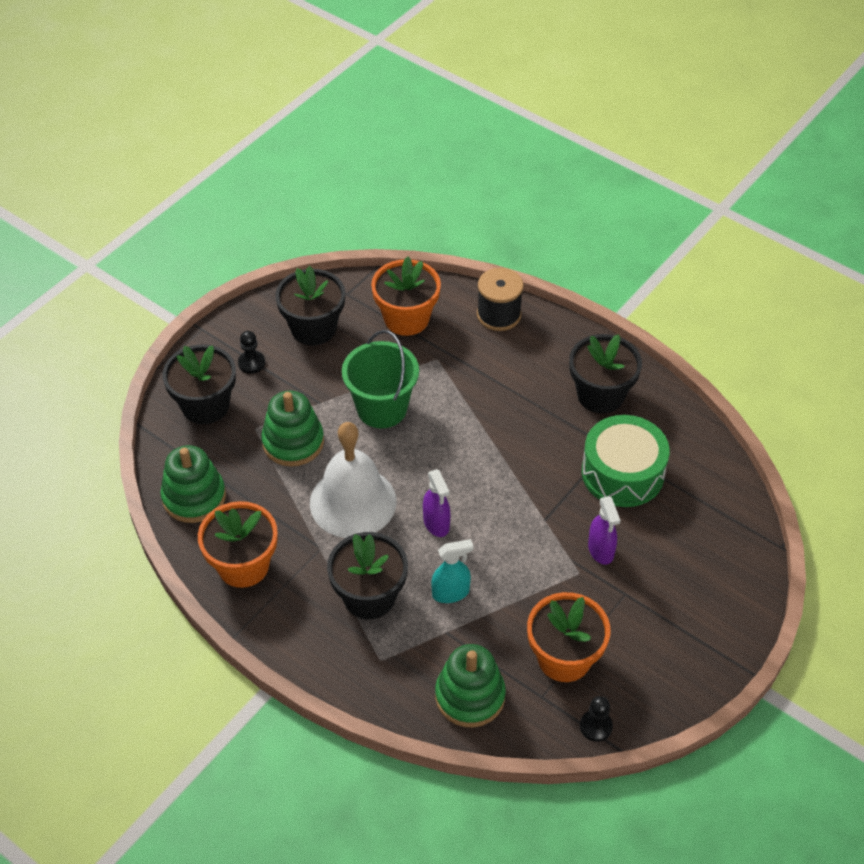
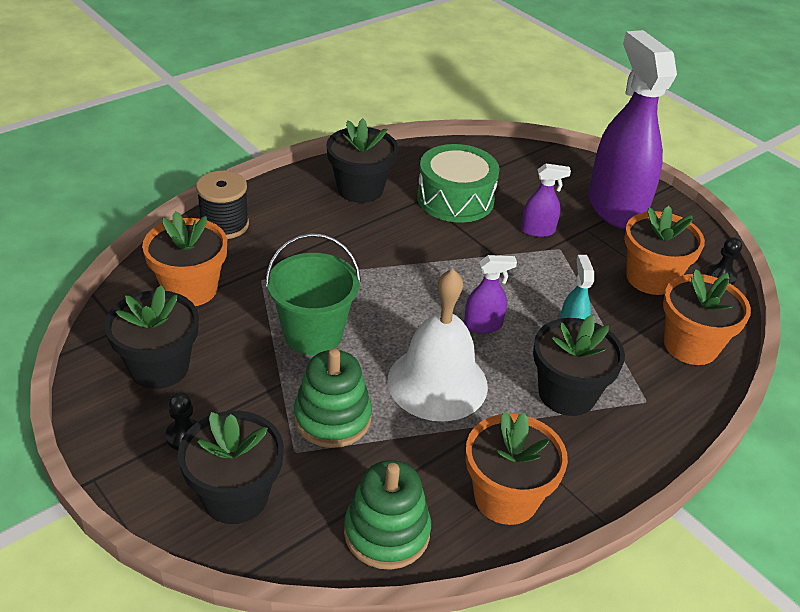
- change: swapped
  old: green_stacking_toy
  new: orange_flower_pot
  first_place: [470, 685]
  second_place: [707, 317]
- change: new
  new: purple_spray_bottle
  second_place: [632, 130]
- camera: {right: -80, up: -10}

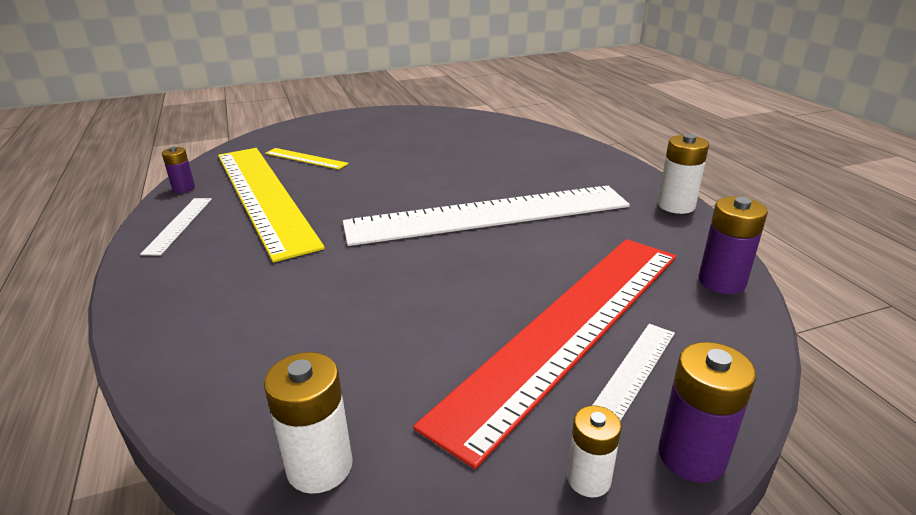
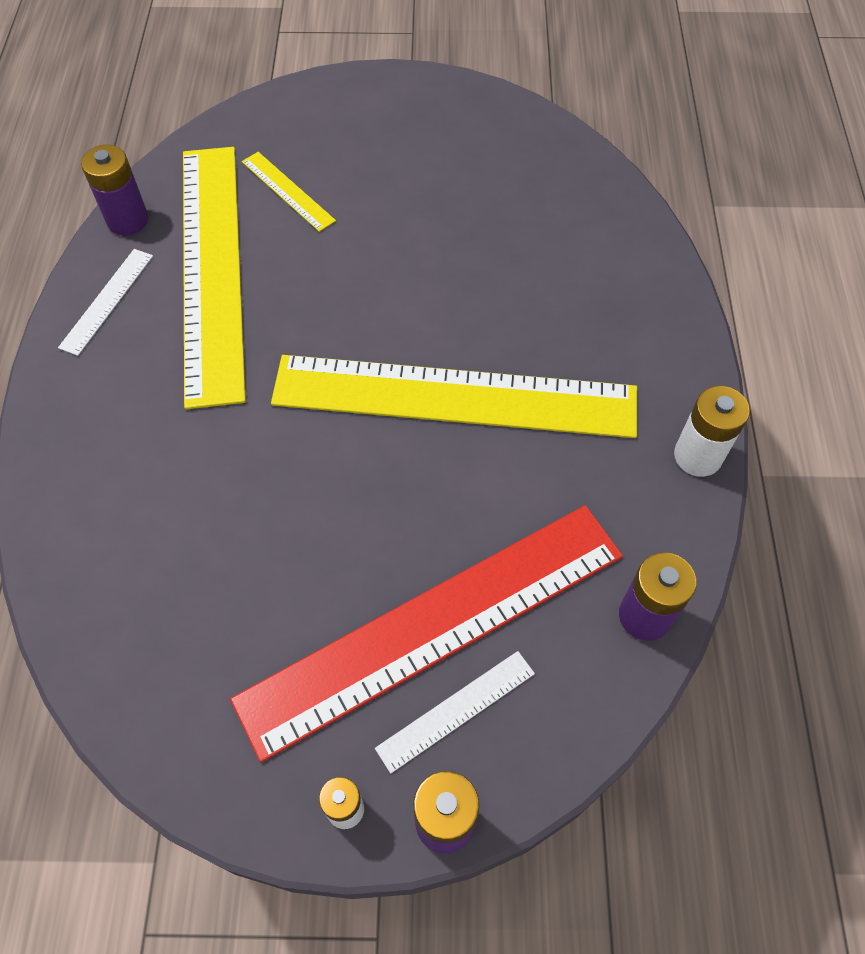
- change: scaled
  old: purple_battery
  first_place: [178, 170]
  second_place: [114, 190]
  factor: 1.55
- change: repainted
  old: white_ruler
  new: yellow_ruler
  first_place: [486, 216]
  second_place: [454, 396]
- change: gone
  old: white_battery
  first_place: [308, 423]
- camera: {right: 20, up: 30}

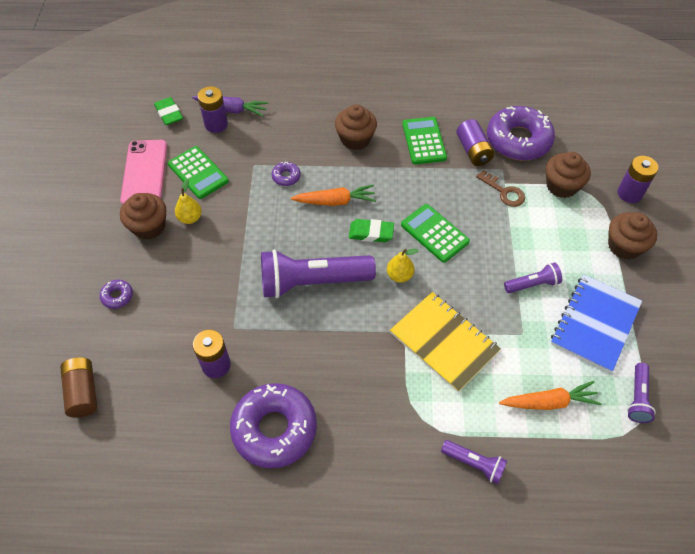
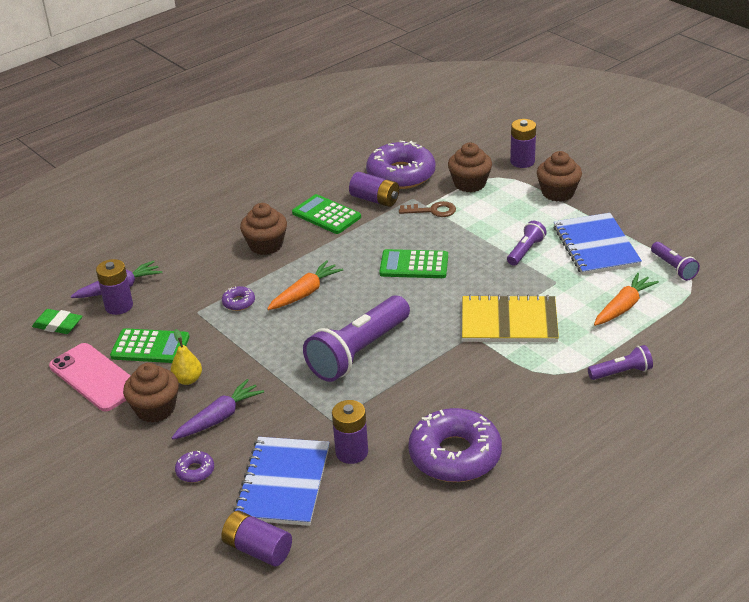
- change: gone
  old: green_eraser
  first_place: [371, 230]
- change: gone
  old: yellow_pear
  first_place: [403, 266]
- change: repainted
  old: brown_battery
  new: purple_battery
  first_place: [78, 387]
  second_place: [256, 538]
- change: new
  new: purple_carrot
  second_place: [218, 409]
- change: new
  new: blue_notebook
  second_place: [281, 481]
- camera: {right: -40, up: -20}

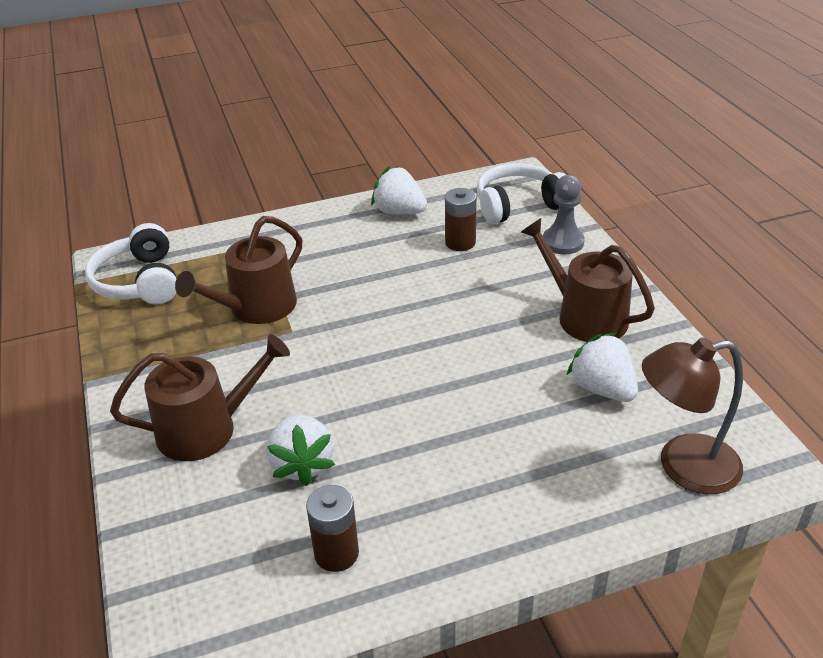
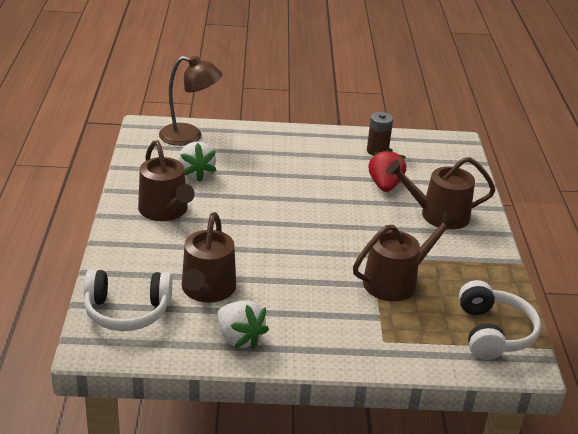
- change: gone
  old: grey_pawn
  first_place: [564, 214]
- change: swapped
  old: brown_battery
  new: brown_watering_can
  first_place: [461, 219]
  second_place: [209, 257]
- change: repainted
  old: white_strawberry
  new: red_strawberry
  first_place: [300, 450]
  second_place: [387, 170]
- camera: {right: -165, up: -5}

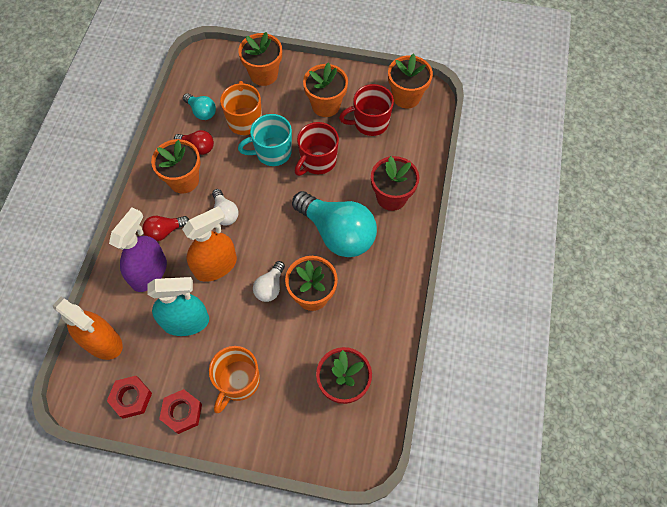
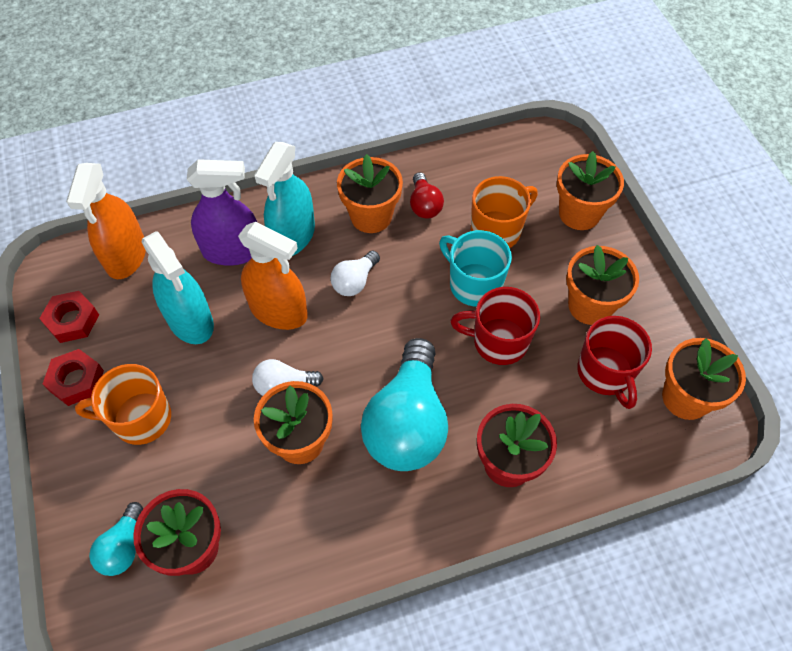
- change: rotated
  old: red_mug
  first_place: [366, 110]
  second_place: [614, 362]
  degrees: -150
- change: shifted
  old: turquoise_light_bulb
  first_place: [199, 106]
  second_place: [116, 539]
- change: swapped
  old: red_light_bulb
  new: turquoise_spray_bottle
  first_place: [165, 228]
  second_place: [284, 198]
- camera: {right: 60, up: -5}

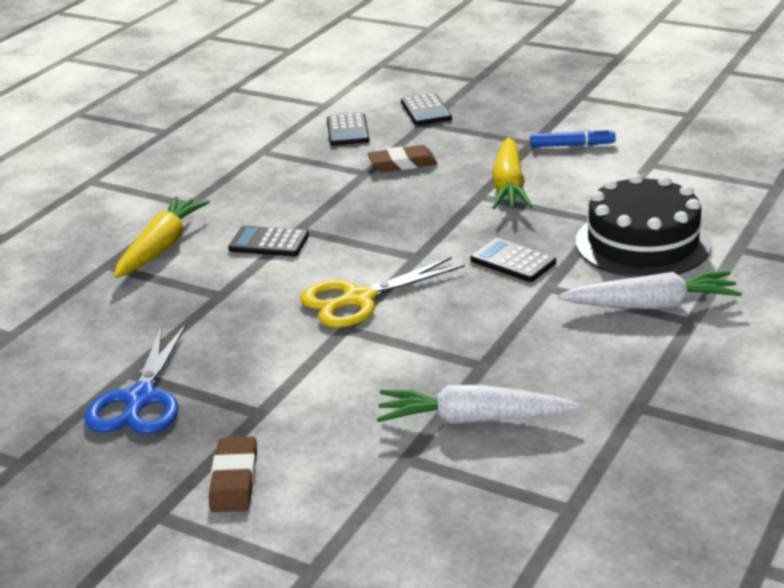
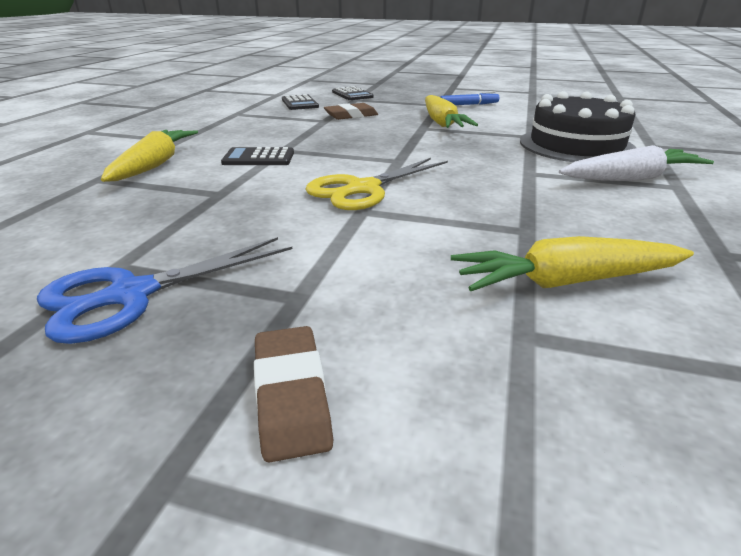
- change: gone
  old: black_calculator
  first_place: [513, 260]
- change: rotated
  old: blue_scissors
  first_place: [136, 378]
  second_place: [164, 290]
  degrees: 60
- change: repainted
  old: white_carrot
  new: yellow_carrot
  first_place: [478, 404]
  second_place: [572, 263]
- camera: {right: -15, up: 0}

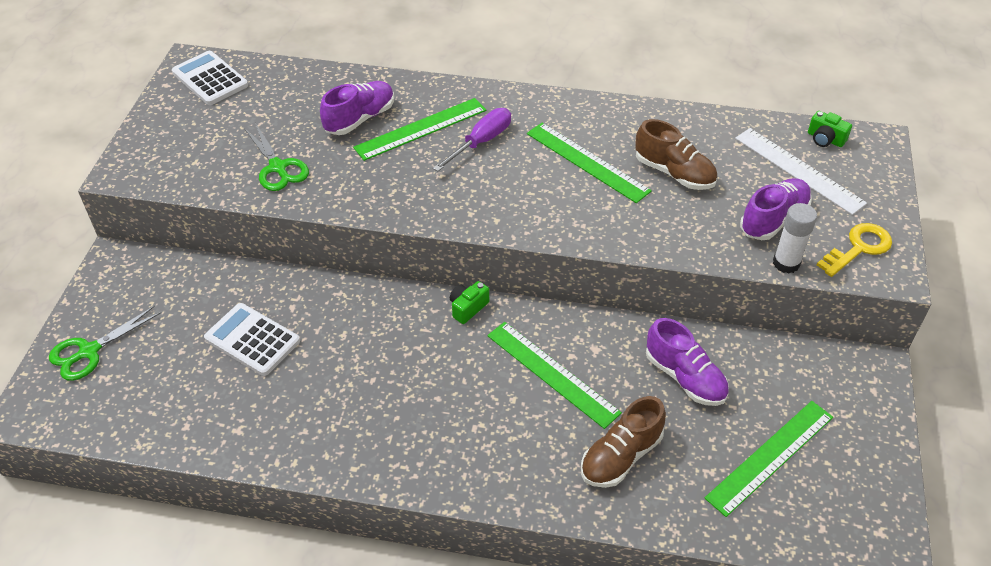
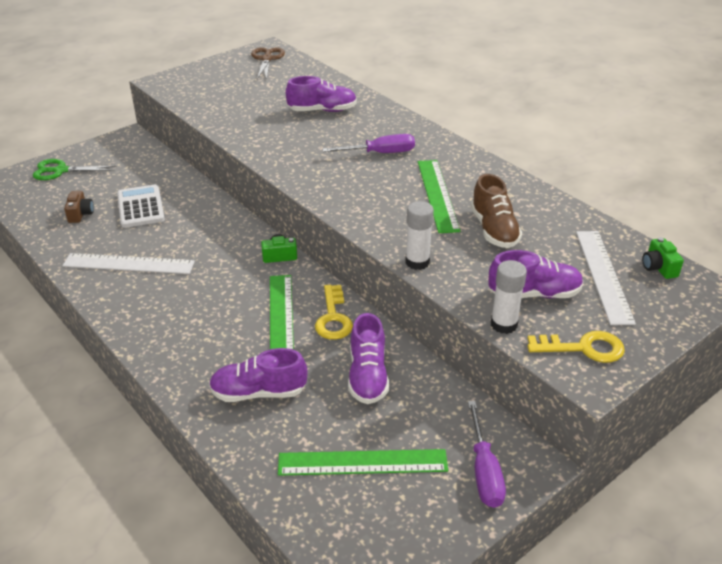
- change: swapped
  old: white_calculator
  new: brown_scissors
  first_place: [210, 78]
  second_place: [268, 63]
- change: gone
  old: green_ruler
  first_place: [419, 129]
- change: gone
  old: green_scissors
  first_place: [276, 157]
- change: repainted
  old: brown_shoe
  new: purple_shoe
  first_place: [623, 442]
  second_place: [258, 375]
- change: new
  new: brown_camera
  second_place: [79, 207]
- change: new
  new: white_glue_stick
  second_place: [419, 235]
- change: new
  new: white_ruler
  second_place: [129, 263]
- change: new
  new: yellow_key
  second_place: [334, 312]
- change: new
  new: purple_screwdriver
  second_place: [487, 454]
- camera: {right: 40, up: -10}

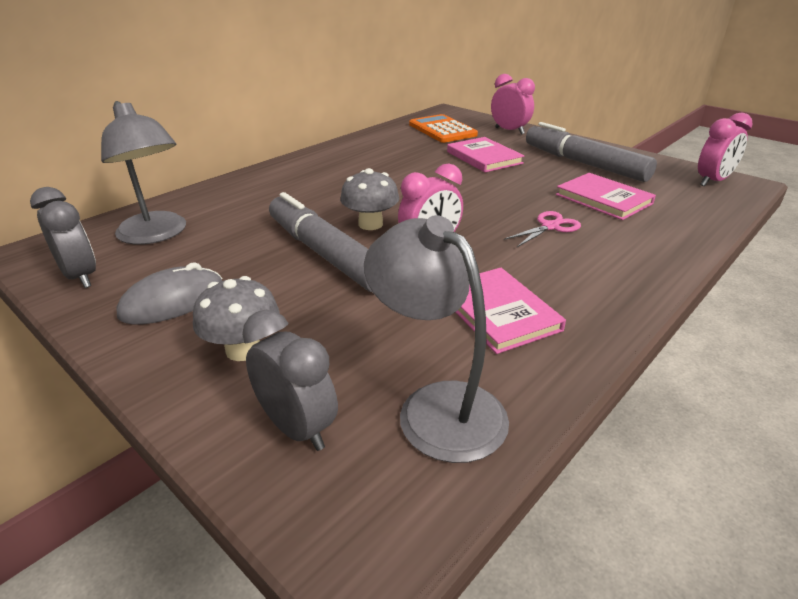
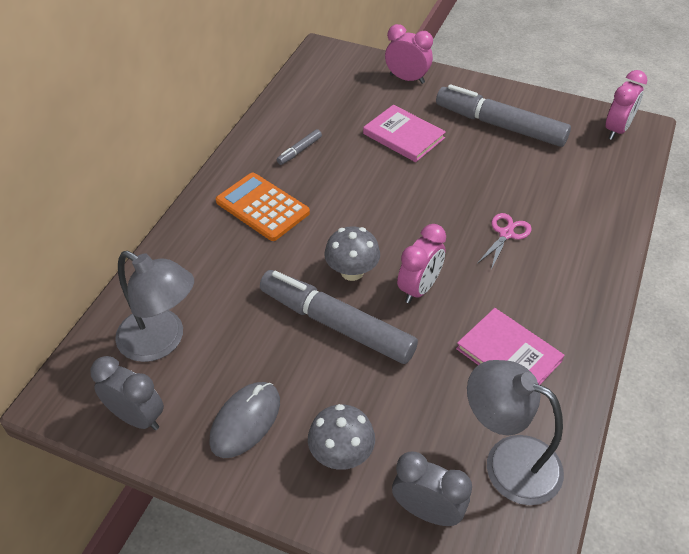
- change: shifted
  old: orange_calculator
  first_place: [443, 128]
  second_place: [263, 207]
- change: gone
  old: pink_book
  first_place: [606, 196]
- change: new
  new: grey_marker
  second_place: [299, 147]
- camera: {right: -20, up: 15}

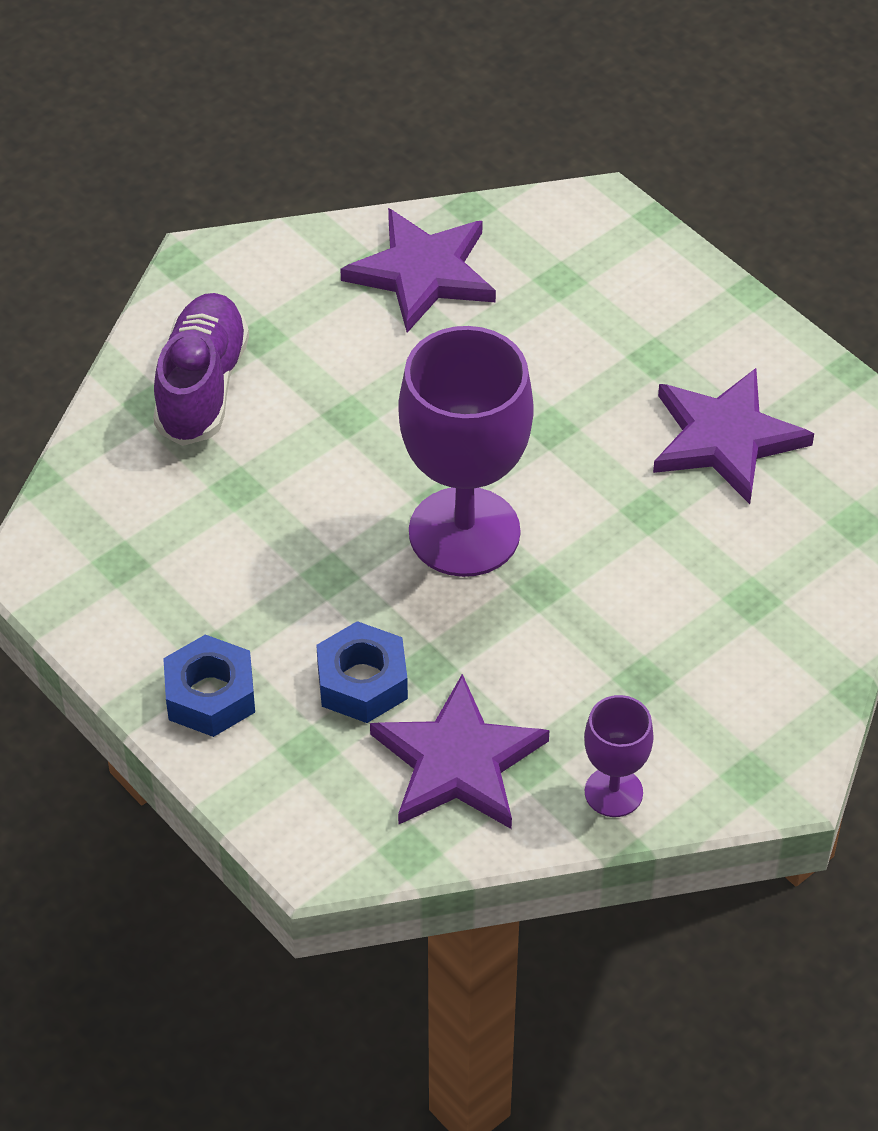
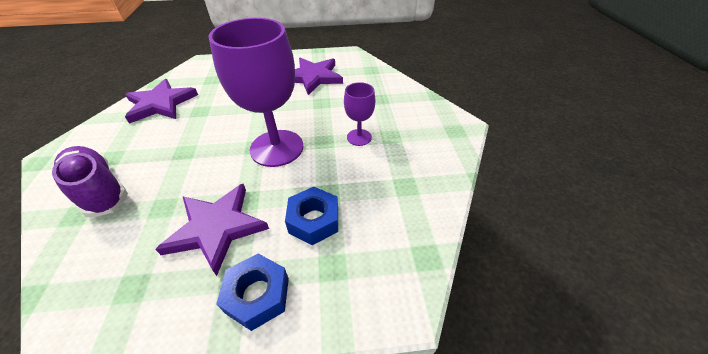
- change: shifted
  old: purple_star
  first_place: [460, 751]
  second_place: [212, 230]
- change: shifted
  old: purple_goblet
  first_place: [619, 756]
  second_place: [359, 114]
- camera: {right: -55, up: -5}

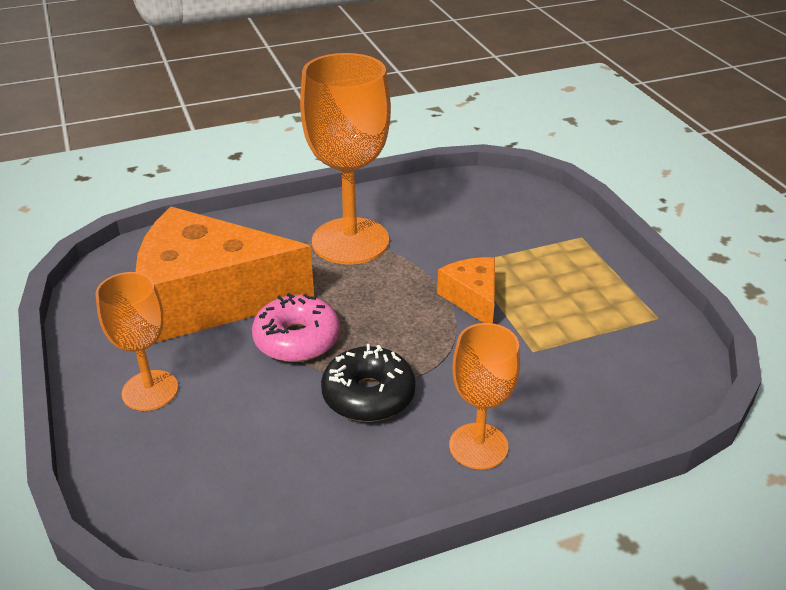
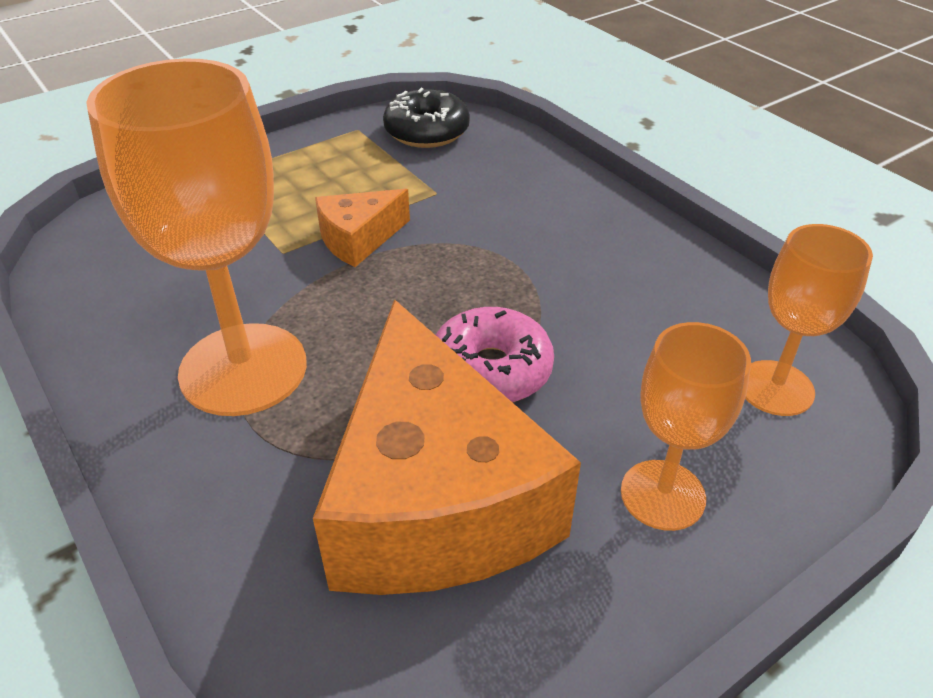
- change: shifted
  old: orange_goblet
  first_place: [484, 396]
  second_place: [809, 320]
- change: shifted
  old: black_donut
  first_place: [368, 383]
  second_place: [426, 118]
- camera: {right: -105, up: 5}

